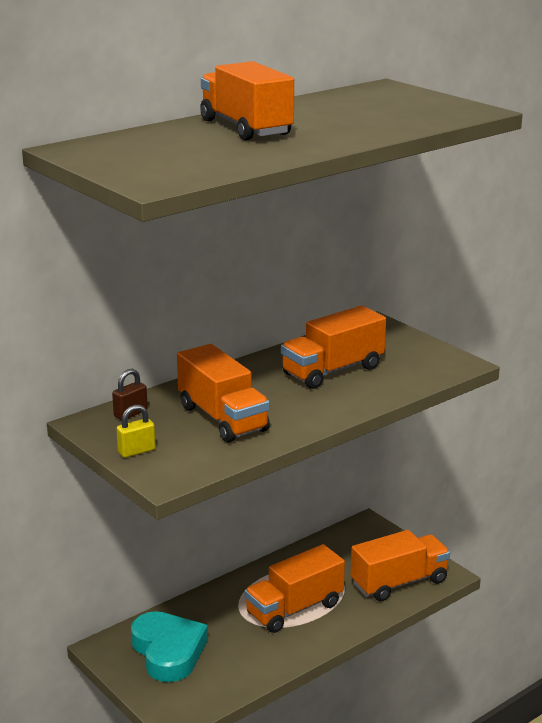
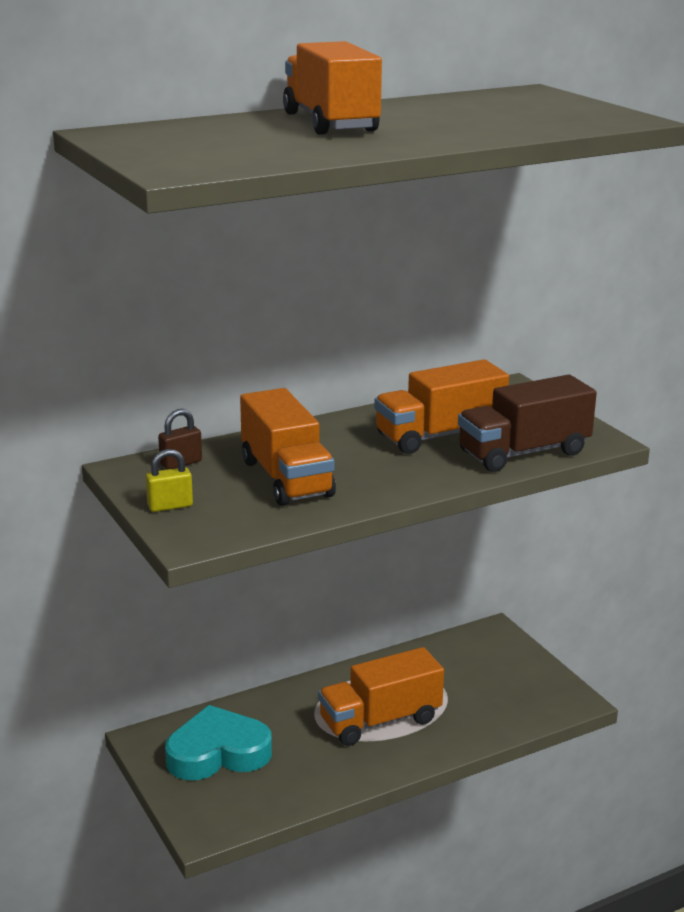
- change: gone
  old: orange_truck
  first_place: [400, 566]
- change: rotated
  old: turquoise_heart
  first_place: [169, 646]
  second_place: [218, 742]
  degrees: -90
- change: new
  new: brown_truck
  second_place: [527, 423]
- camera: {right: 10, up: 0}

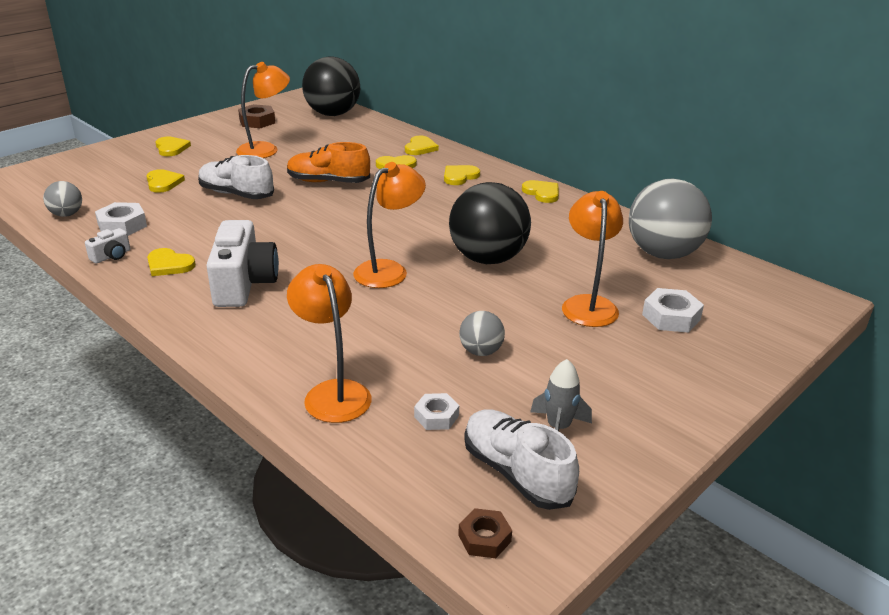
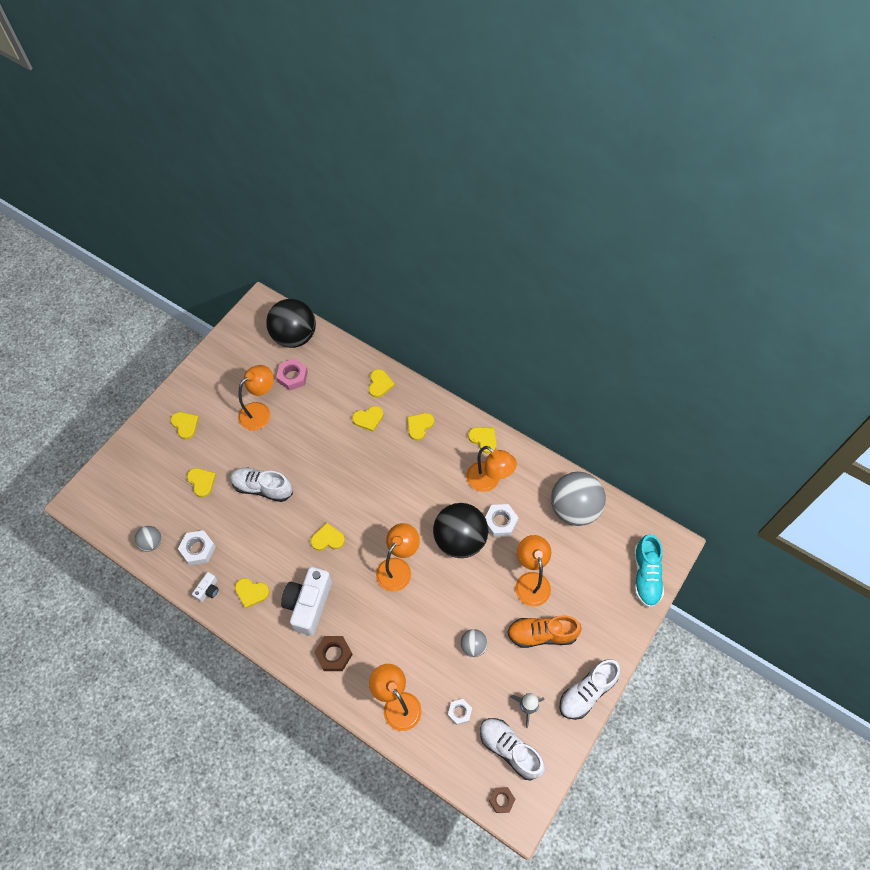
- change: shifted
  old: brown_nut
  first_place: [256, 116]
  second_place: [333, 653]
- change: shifted
  old: orange_shoe
  first_place: [328, 162]
  second_place: [544, 631]
- change: rotated
  old: white_camera
  first_place: [242, 263]
  second_place: [306, 601]
  degrees: -150
- change: shifted
  old: white_nut
  first_place: [673, 310]
  second_place: [502, 520]
- change: new
  new: pink_nut
  second_place: [292, 375]
- change: new
  new: orange_lamp
  second_place: [491, 469]
- change: new
  new: yellow_heart
  second_place: [327, 537]
- change: new
  new: turquoise_shoe
  second_place: [649, 570]
- change: new
  new: white_shoe
  second_place: [590, 689]
- camera: {right: -10, up: 30}

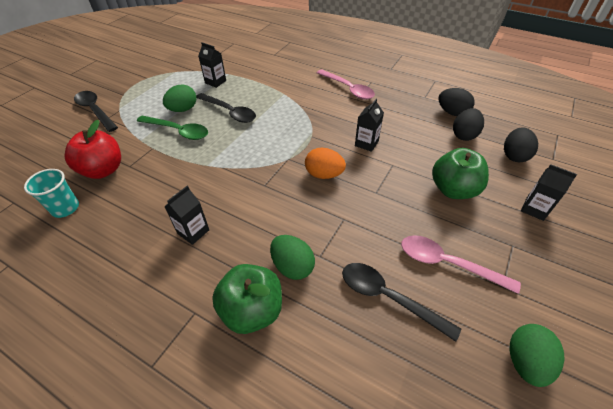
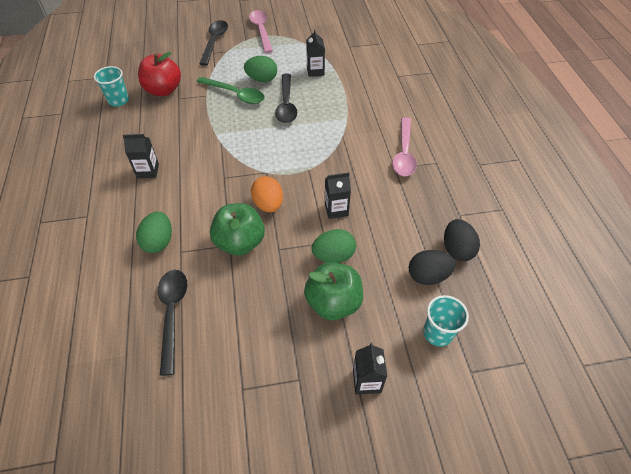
- change: rotated
  old: green_spoon
  first_place: [172, 128]
  second_place: [231, 90]
  degrees: -45
- change: swapped
  old: black_egg
  new: turquoise_cup
  first_place: [521, 144]
  second_place: [446, 321]
- change: shifted
  old: pink_spoon
  first_place: [461, 264]
  second_place: [261, 31]
- change: shifted
  old: green_apple
  first_place: [247, 299]
  second_place: [237, 229]
- change: shifted
  old: green_egg
  first_place: [537, 355]
  second_place: [334, 246]
- camera: {right: 50, up: 5}

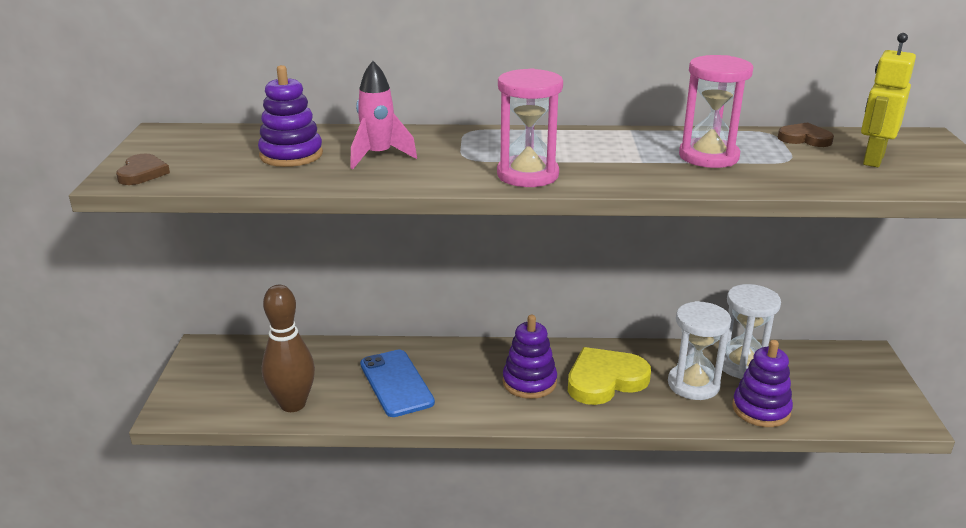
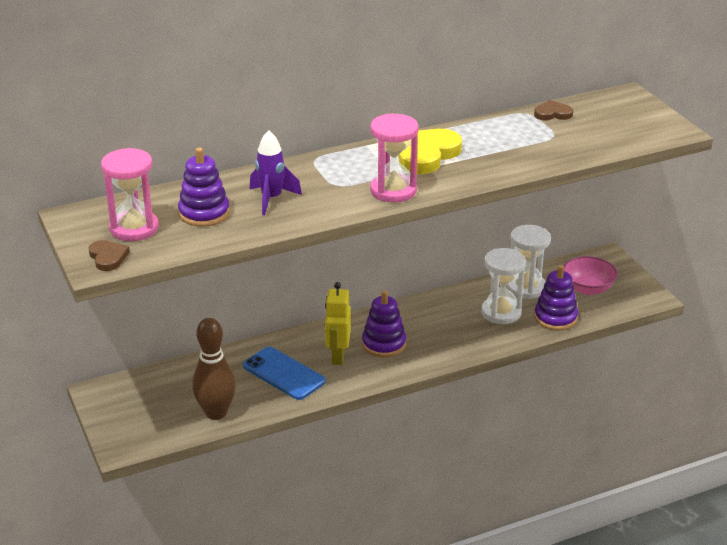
- change: shifted
  old: yellow_robot
  first_place: [888, 100]
  second_place: [338, 323]
- change: shifted
  old: pink_hourglass
  first_place: [716, 111]
  second_place: [130, 194]
- change: repainted
  old: pink_rocket
  new: purple_rocket
  first_place: [383, 115]
  second_place: [276, 172]
- change: shifted
  old: yellow_heart
  first_place: [609, 376]
  second_place: [430, 151]
- change: new
  new: pink_bowl
  second_place: [591, 275]
- camera: {right: -25, up: 5}

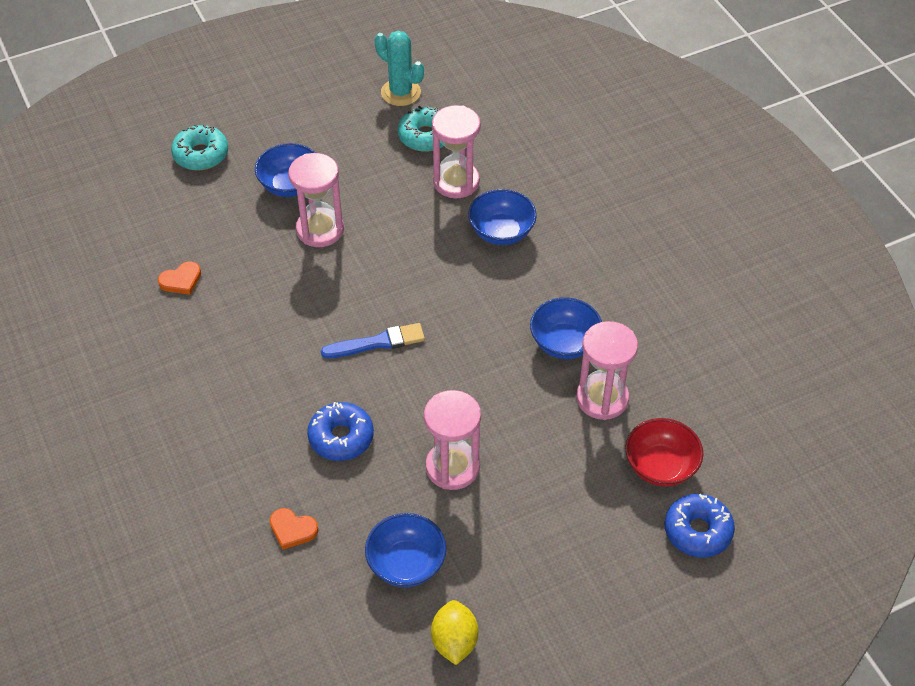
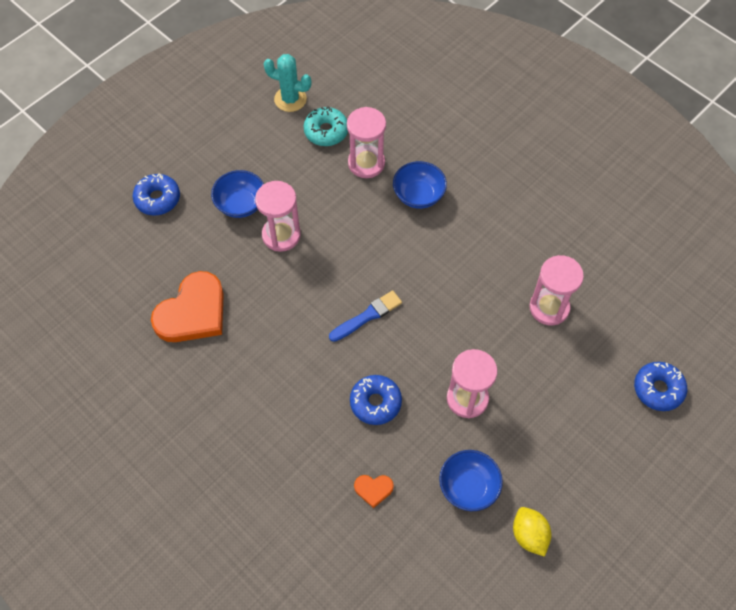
- change: repainted
  old: turquoise_donut
  new: blue_donut
  first_place: [199, 147]
  second_place: [156, 195]
- change: scaled
  old: orange_heart
  first_place: [179, 278]
  second_place: [187, 306]
  factor: 2.29
- change: gone
  old: blue_bowl
  first_place: [566, 328]
- change: gone
  old: red_bowl
  first_place: [664, 452]
- camera: {right: -20, up: 10}

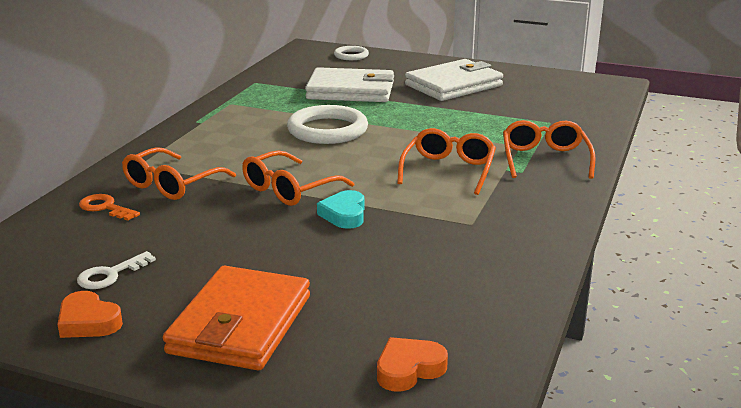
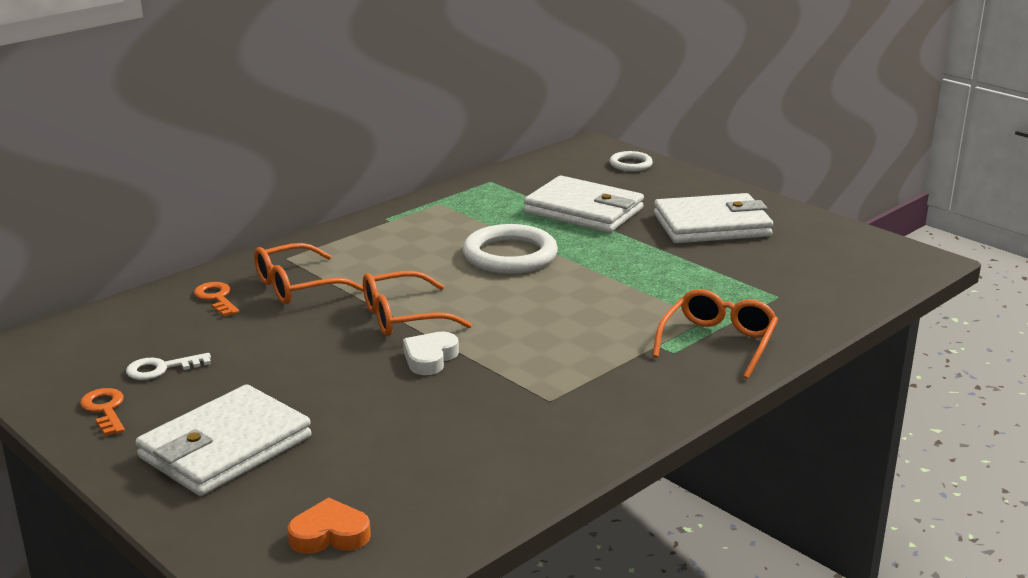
- change: gone
  old: orange_glasses
  first_place: [446, 161]
- change: repainted
  old: turquoise_heart
  new: white_heart
  first_place: [341, 209]
  second_place: [431, 353]
- change: repainted
  old: orange_wallet
  new: white_wallet
  first_place: [236, 318]
  second_place: [224, 440]
- change: swapped
  old: orange_heart
  new: orange_key
  first_place: [90, 314]
  second_place: [102, 412]
- camera: {right: 25, up: 0}

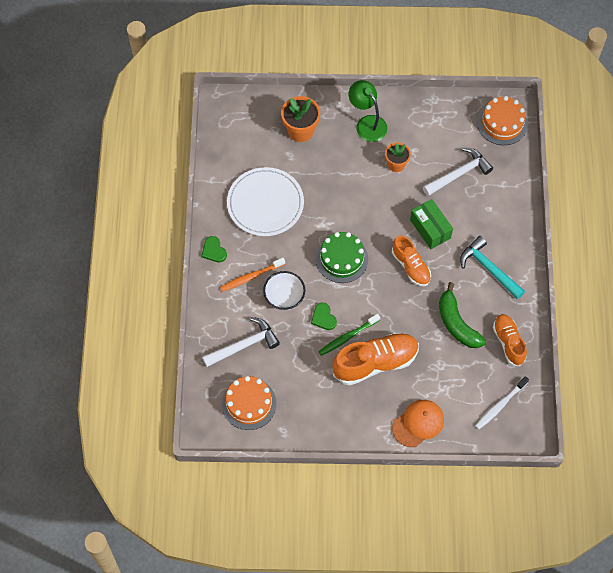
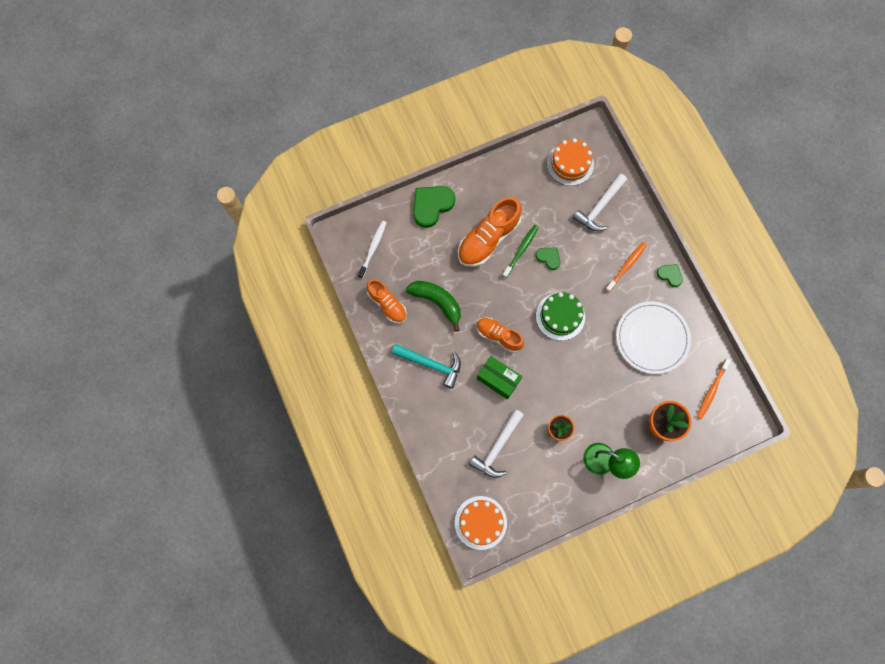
- change: gone
  old: white_bowl
  first_place: [284, 290]
- change: swapped
  old: orange_cap
  new: green_heart
  first_place: [418, 423]
  second_place: [434, 207]
- change: new
  new: orange_toothbrush
  second_place: [714, 389]
- camera: {right: 155, up: 10}

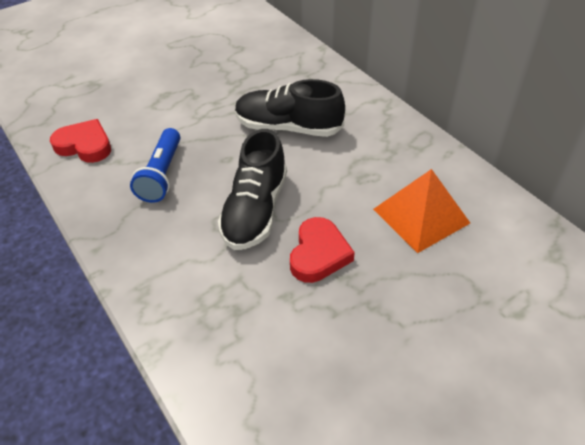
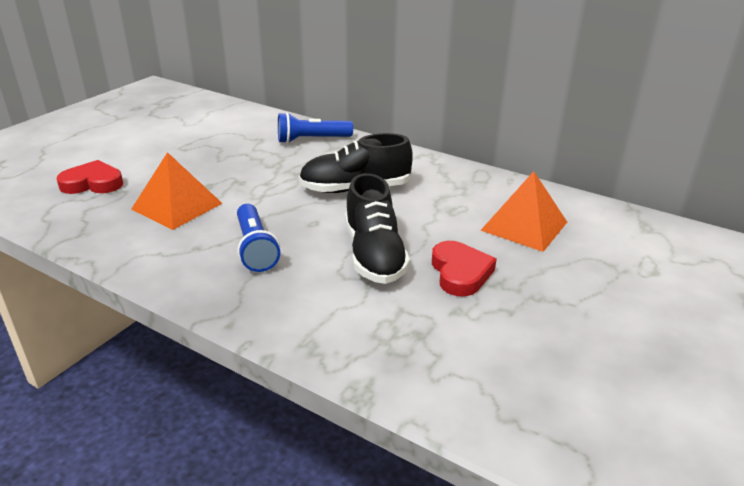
- change: shifted
  old: red_heart
  first_place: [80, 141]
  second_place: [89, 177]
- change: new
  new: blue_flashlight
  second_place: [315, 127]
- change: new
  new: orange_pyramid
  second_place: [177, 191]
- camera: {right: -25, up: -15}

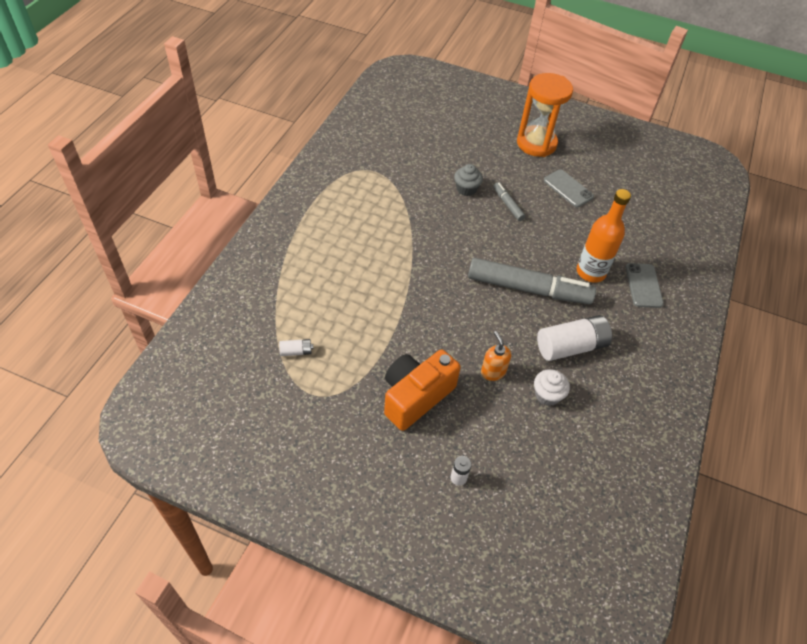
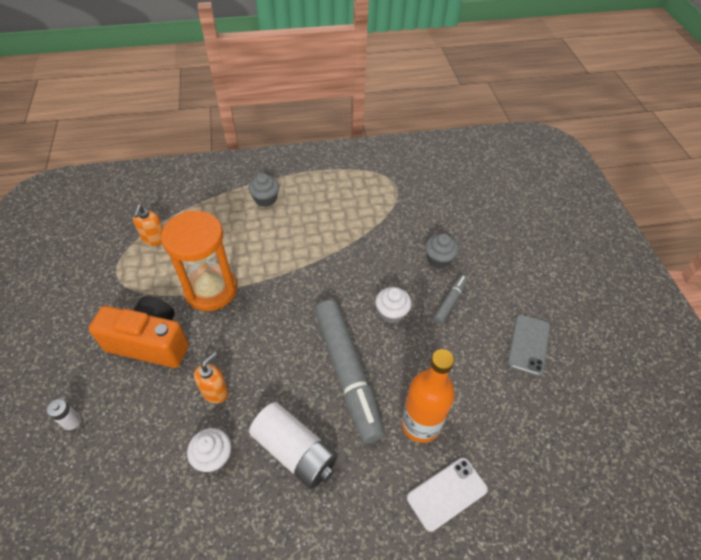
- change: shifted
  old: orange_hourglass
  first_place: [545, 115]
  second_place: [199, 261]
- change: repainted
  old: grey_phone
  new: white_phone
  first_place: [645, 285]
  second_place: [447, 495]
- change: swapped
  old: white_battery
  new: orange_soap_dispenser
  first_place: [296, 347]
  second_place: [148, 225]
- change: new
  new: grey_cupcake
  second_place: [263, 190]
- change: new
  new: white_cupcake
  second_place: [393, 305]
- camera: {right: 60, up: 0}

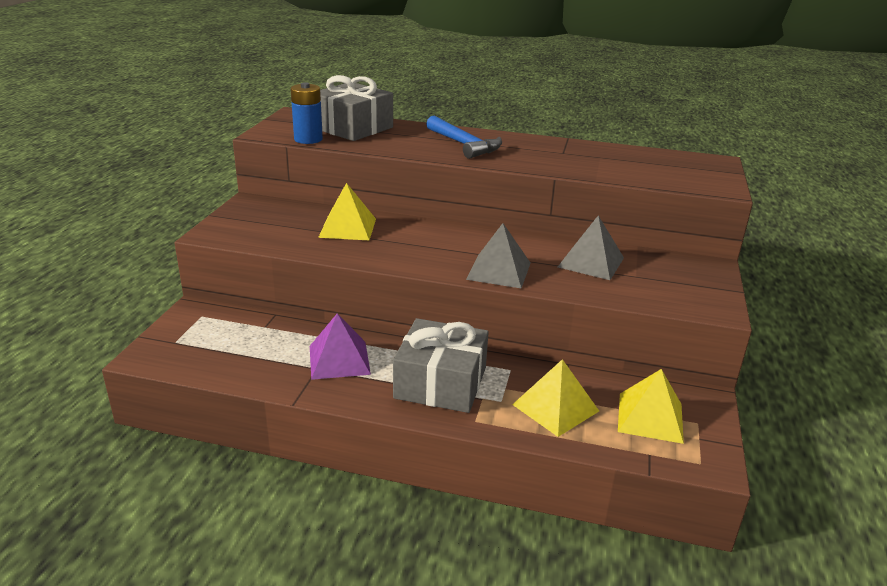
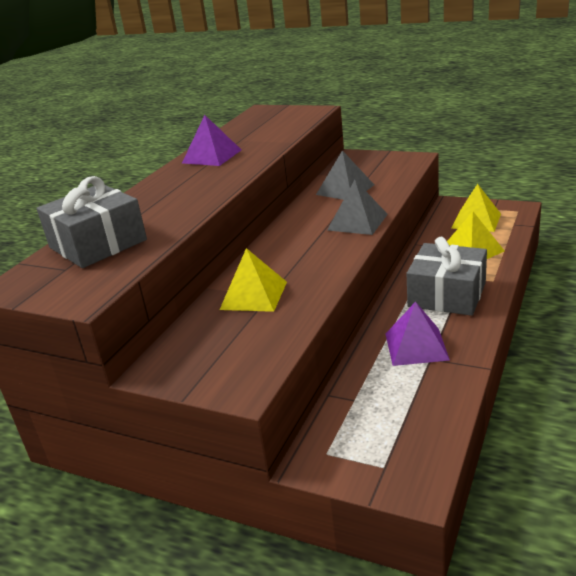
- change: gone
  old: blue_battery
  first_place: [307, 113]
- change: gone
  old: blue_hammer
  first_place: [464, 137]
- change: new
  new: purple_pyramid
  second_place: [211, 140]
- camera: {right: -75, up: 0}

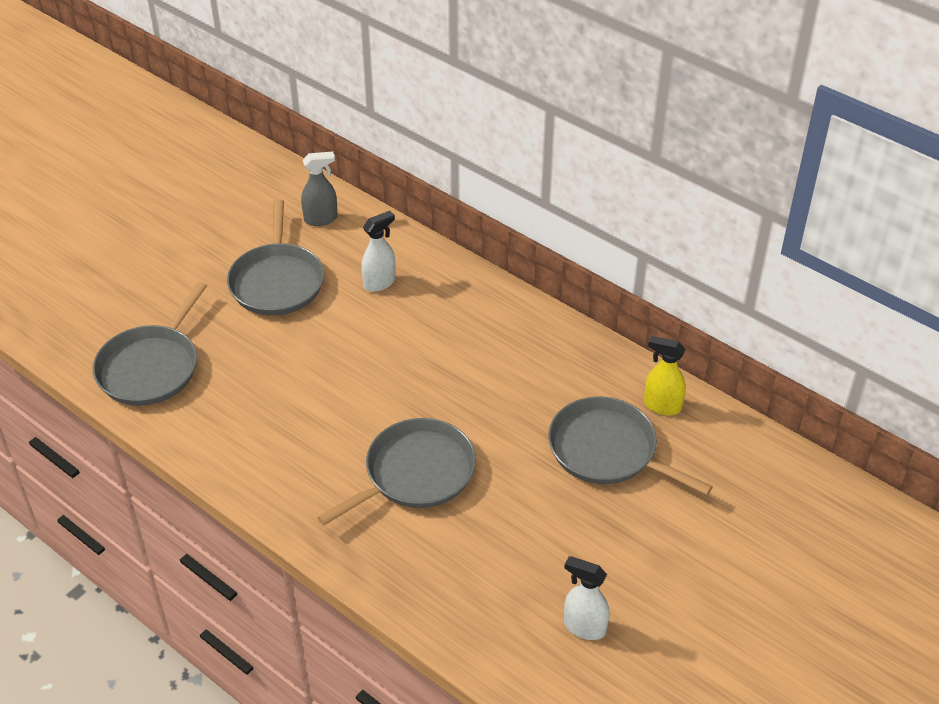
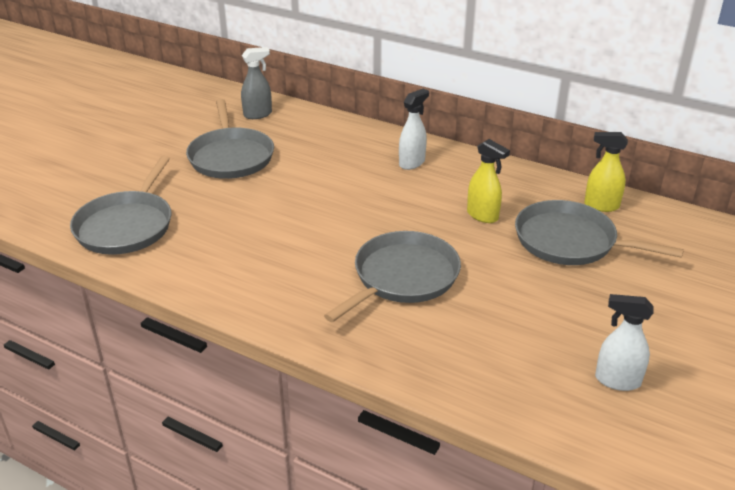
- change: shifted
  old: white_spray_bottle
  first_place: [378, 251]
  second_place: [414, 129]
- change: new
  new: yellow_spray_bottle
  second_place: [488, 181]
- camera: {right: -10, up: -10}

